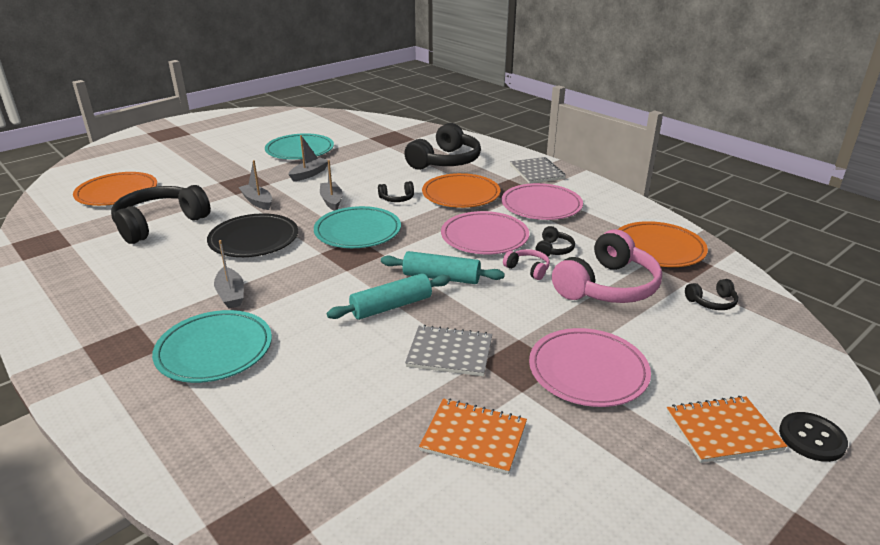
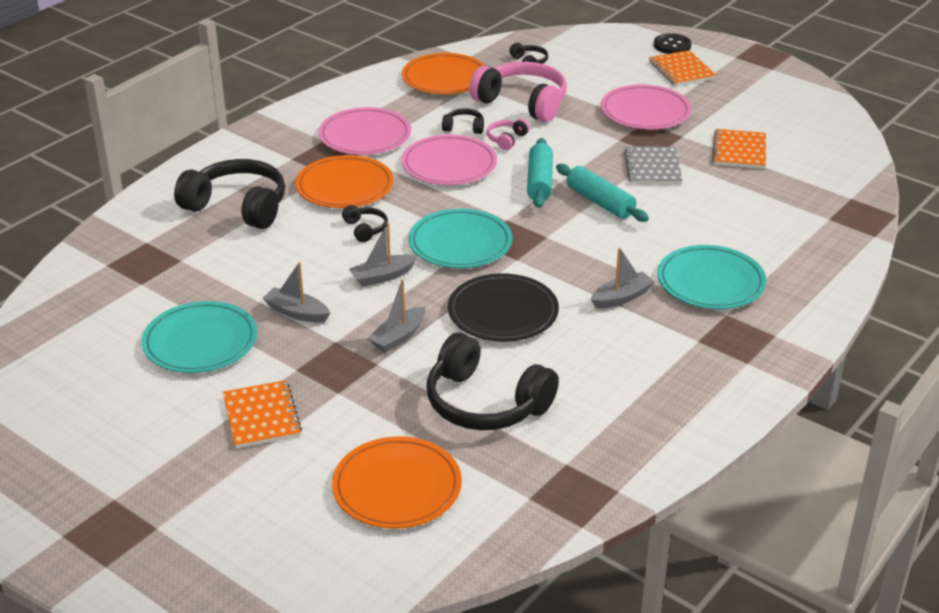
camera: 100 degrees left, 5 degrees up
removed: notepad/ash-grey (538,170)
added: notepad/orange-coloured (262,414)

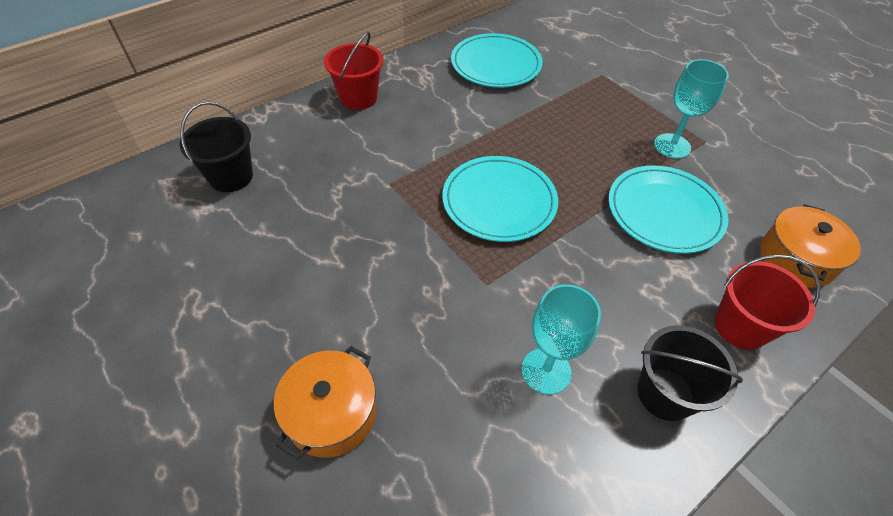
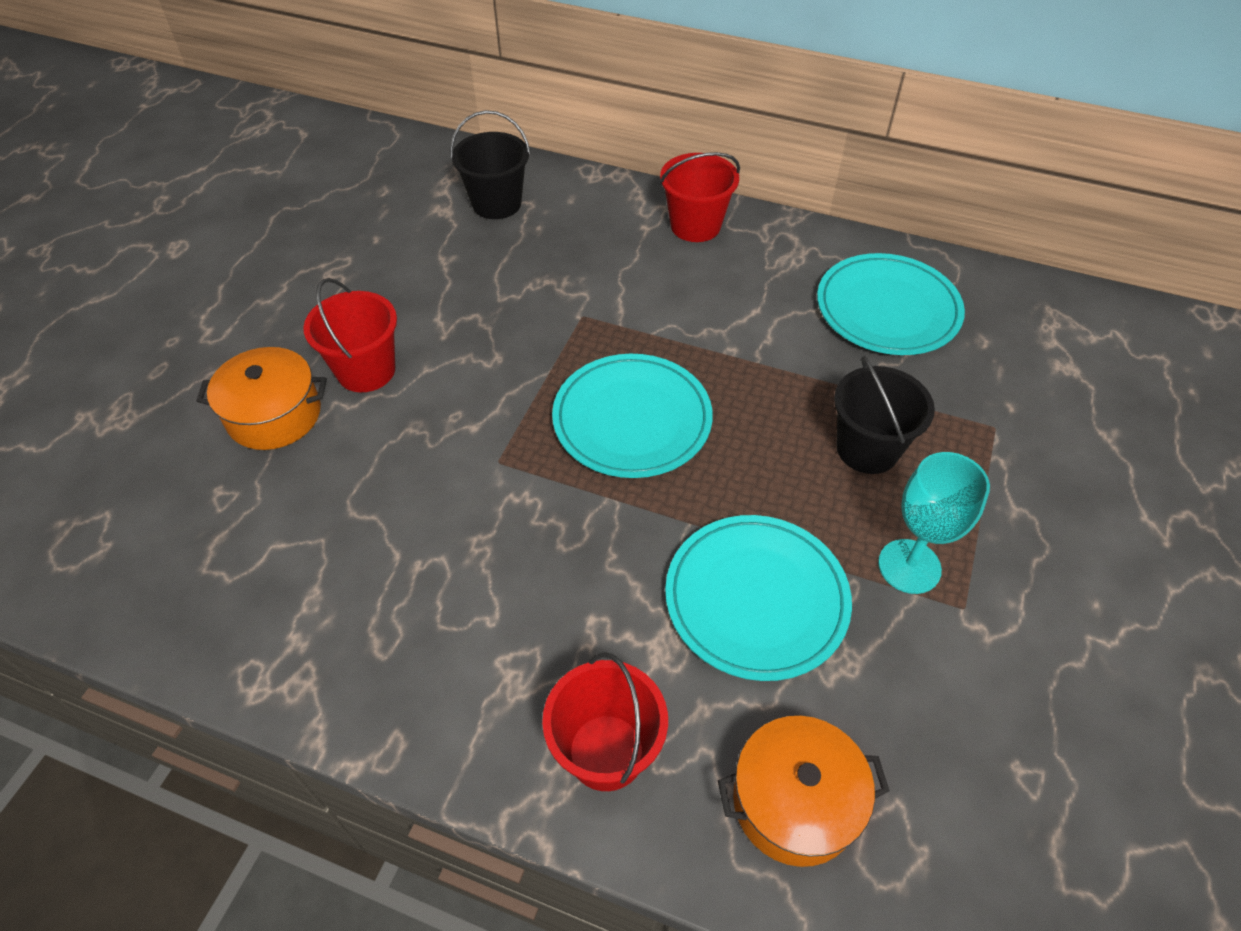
camera: 60 degrees right, 0 degrees up
removed: chalice/aqua (561,339)
added: pail/scarlet (350,335)
moved: pail/black (690,373) to (884,415)

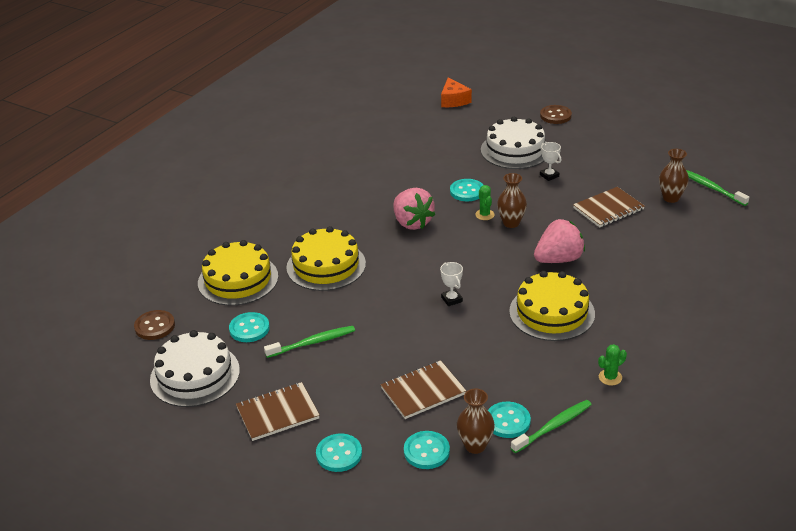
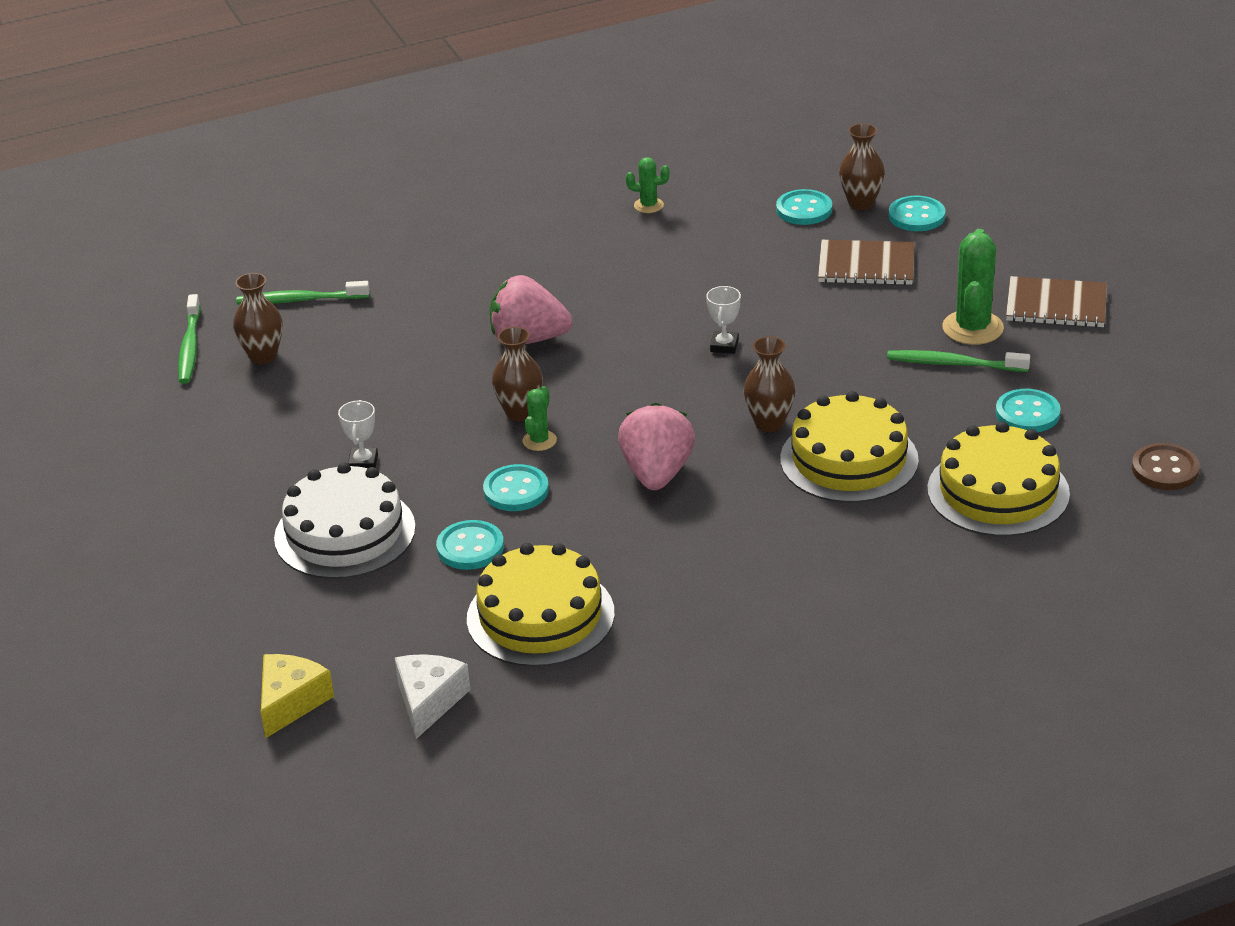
camera: 145 degrees left, 0 degrees up
removed: gateau/white (195,368); sewing button/brown (556,114); notepad/brown (609,207)
added: piece of cheese/white (432,696); flower vase/brown (769,384); saguaro cactus/emerald (973,287)
moved: sewing button/aqua (339,453) to (470,545); gateau/golden (552,306) to (541,605); tooth brush/emerald (551,426) to (303,293)
recoloured: piece of cheese/orange-coloured (456,92) to piece of cheese/golden (297,696)

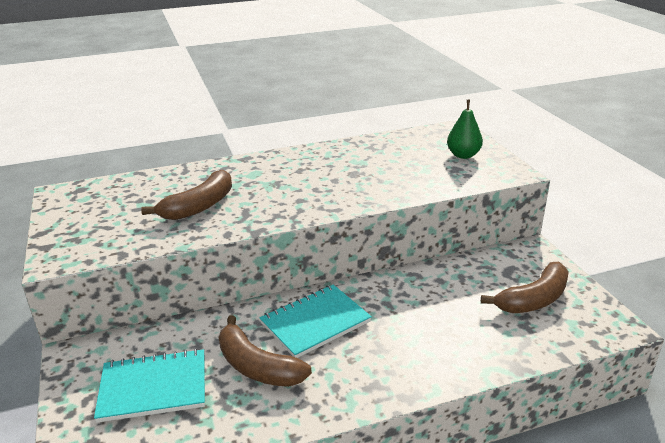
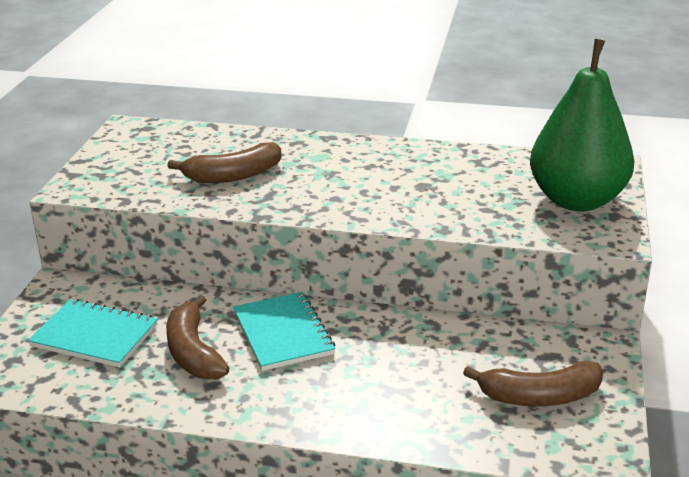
camera: 30 degrees right, 0 degrees up
turned: notepad/aqua (316,321) = (284,331) 75 degrees clockwise
resized: pear/emerald (465,129) = (582,125) x2.15

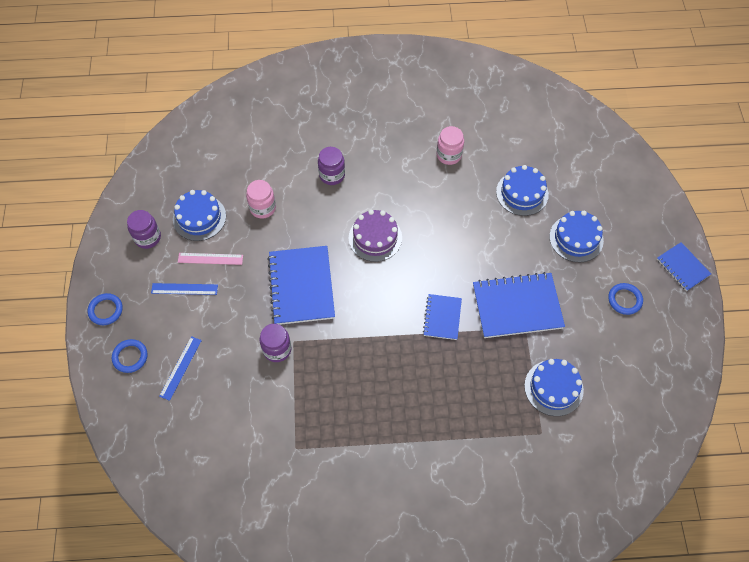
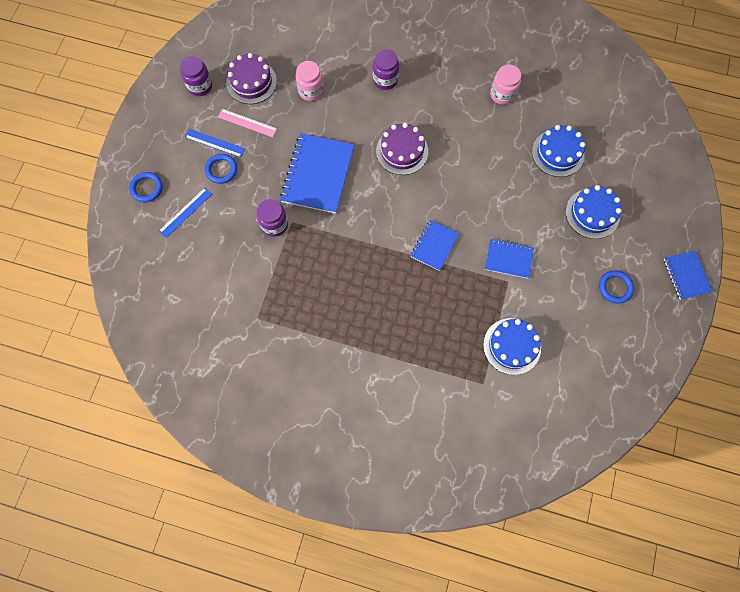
camera: 20 degrees right, 10 degrees up
moved: ring/cobalt (105,309) to (221,169)
recoloured: gateau/cobalt (199,215) to gateau/royal purple (251,78)
resized: notepad/cobalt (519,305) = (509,259) x0.56

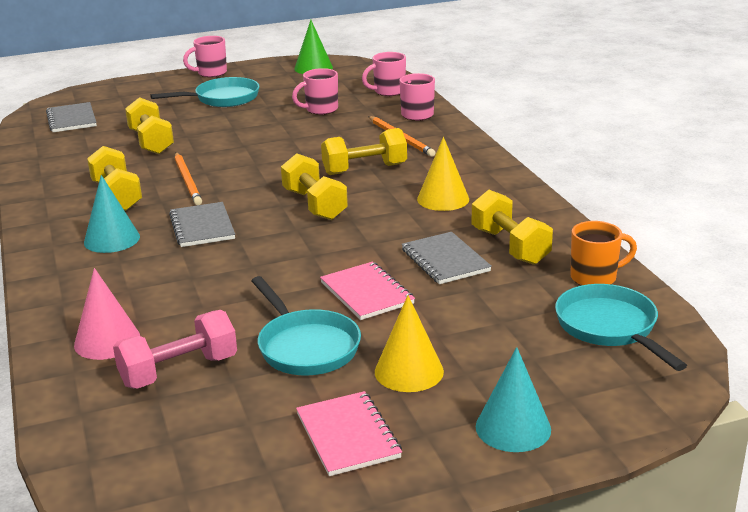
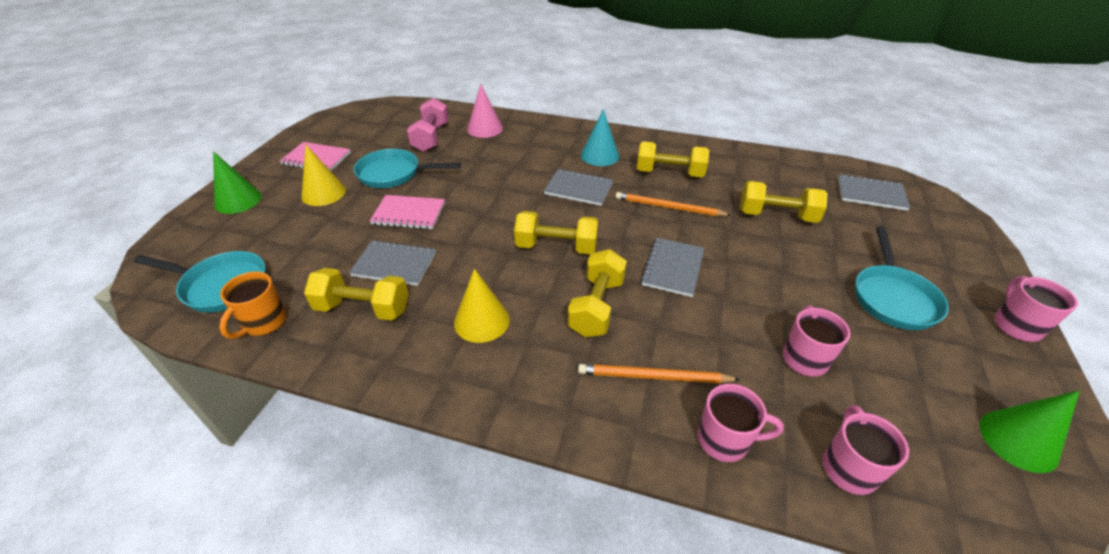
camera: 125 degrees right, 15 degrees up
added: notepad/ash-grey (673,267)
recoloured: solid cone/aqua (513,399) to solid cone/emerald (237,182)

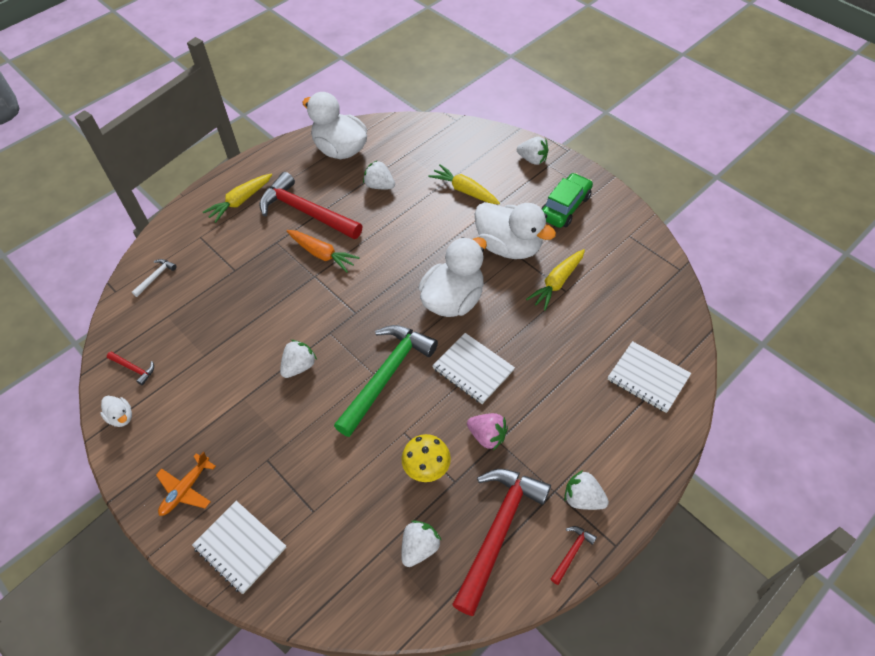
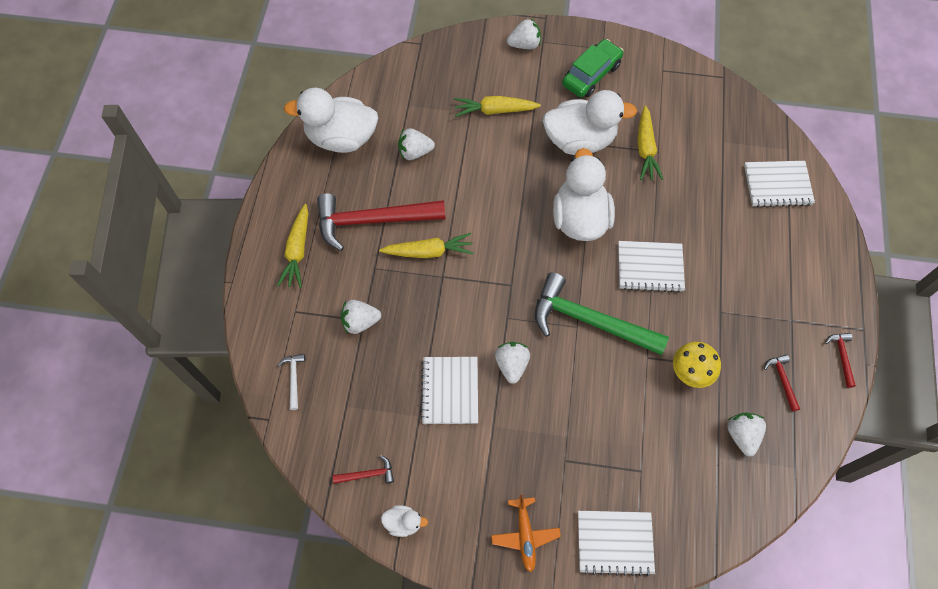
camera: 40 degrees left, 10 degrees up
removed: berry/rose-pink (487,431)
added: notepad/white (449,390)
moved: berry/white (586,490) to (361,317)
recoloured: toy carrot/orange-coloured (323,251) to toy carrot/golden (426,245)
turned: claw hammer/emerald (386,381) = (602,313) 60 degrees counterclockwise; automobile/emerald (567,200) = (593,68) 45 degrees clockwise
resized: claw hammer/scarlet (501,542) = (782,383) x0.41

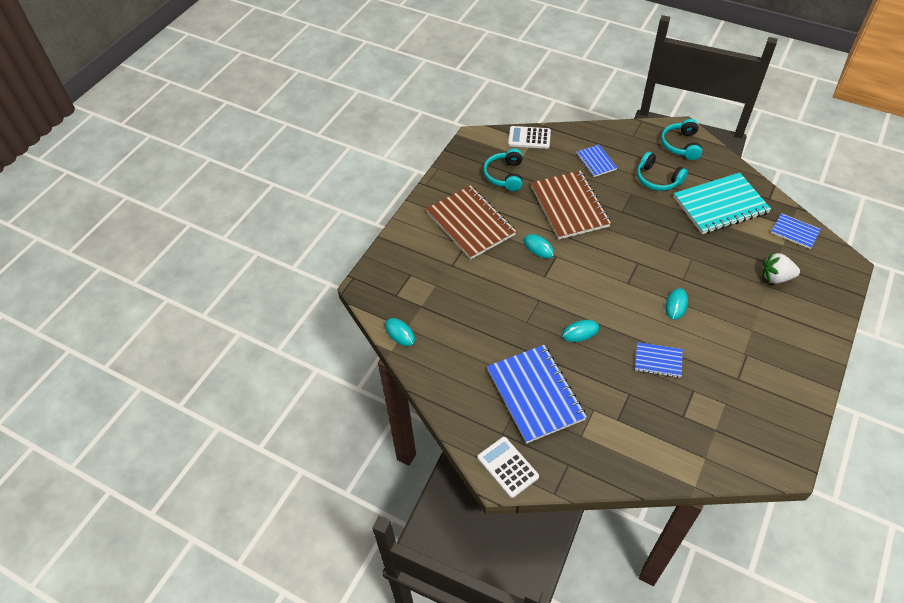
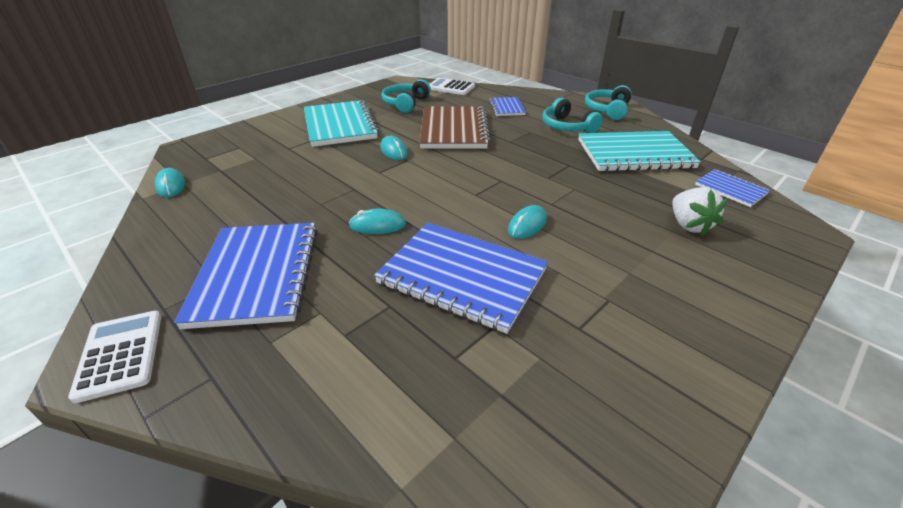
camera: 15 degrees right, 15 degrees down
recoloured: notepad/brown (471,222) to notepad/aqua (341,123)
turned: berry/white (781,268) = (700,211) 120 degrees counterclockwise
resized: notepad/cobalt (659,360) = (461,278) x1.97

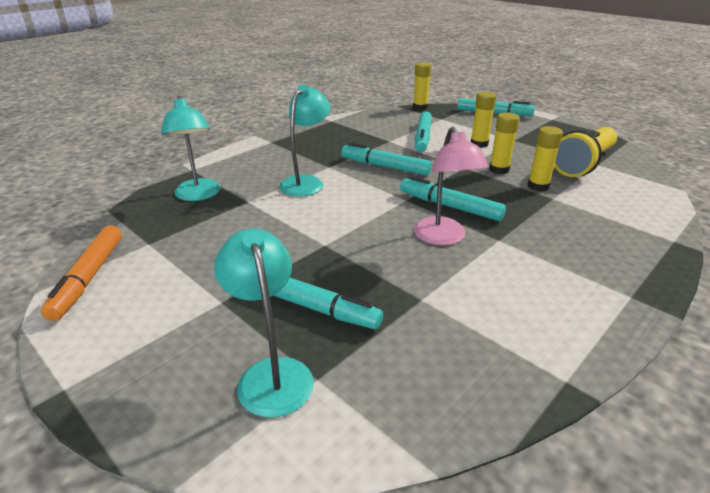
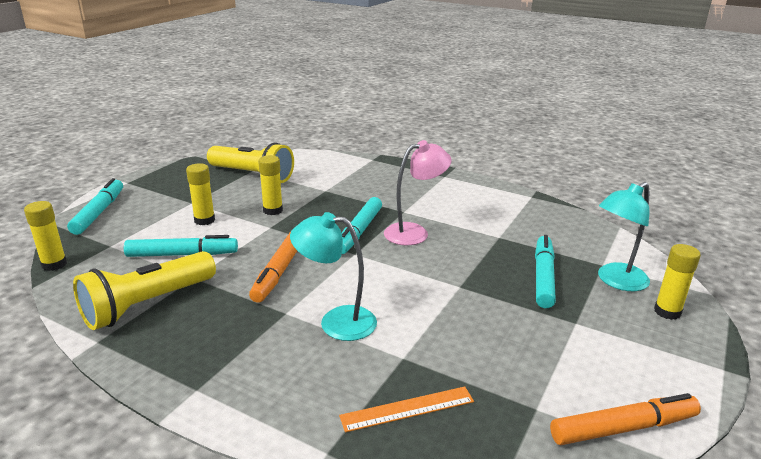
camera: 105 degrees left, 5 degrees down
added: torch/golden (144,290)
moved: glue/golden (545,158) to (677,282)
replaced: desk lamp/aqua (190,148) to measuring stick/orange-coloured (406,409)
recoloured: marker/aqua (386,159) to marker/orange-coloured (273,267)

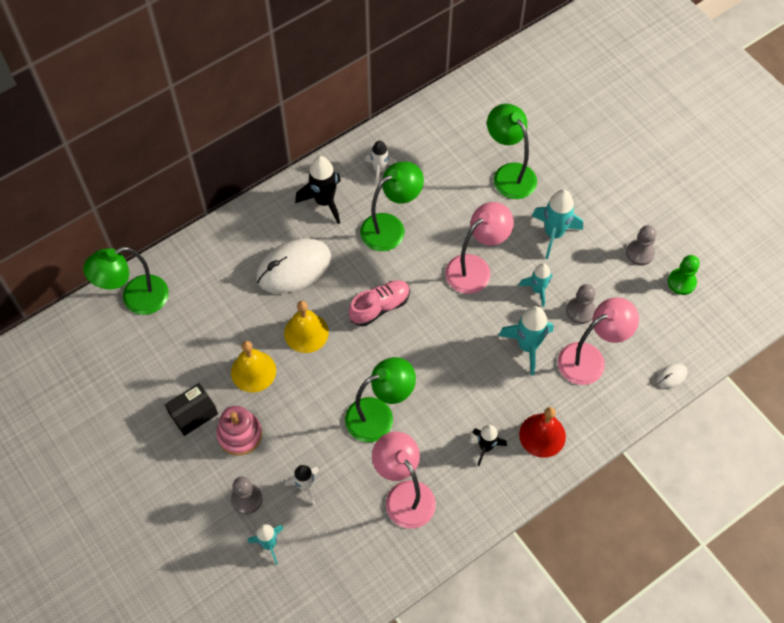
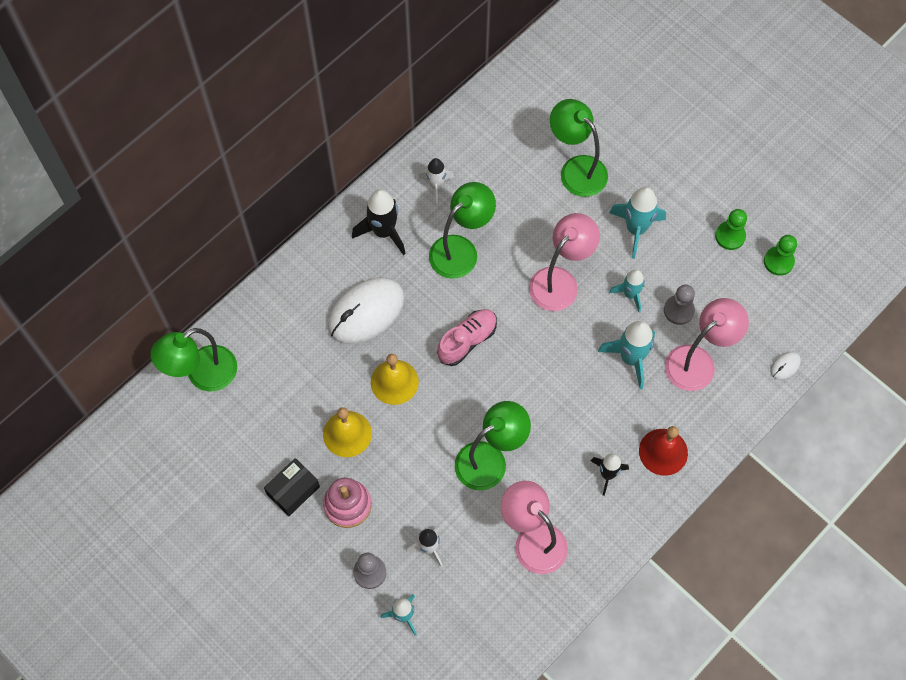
camera: 10 degrees left, 5 degrees up
recoloured: chess pawn/ash-grey (641,245) to chess pawn/emerald (731,229)

